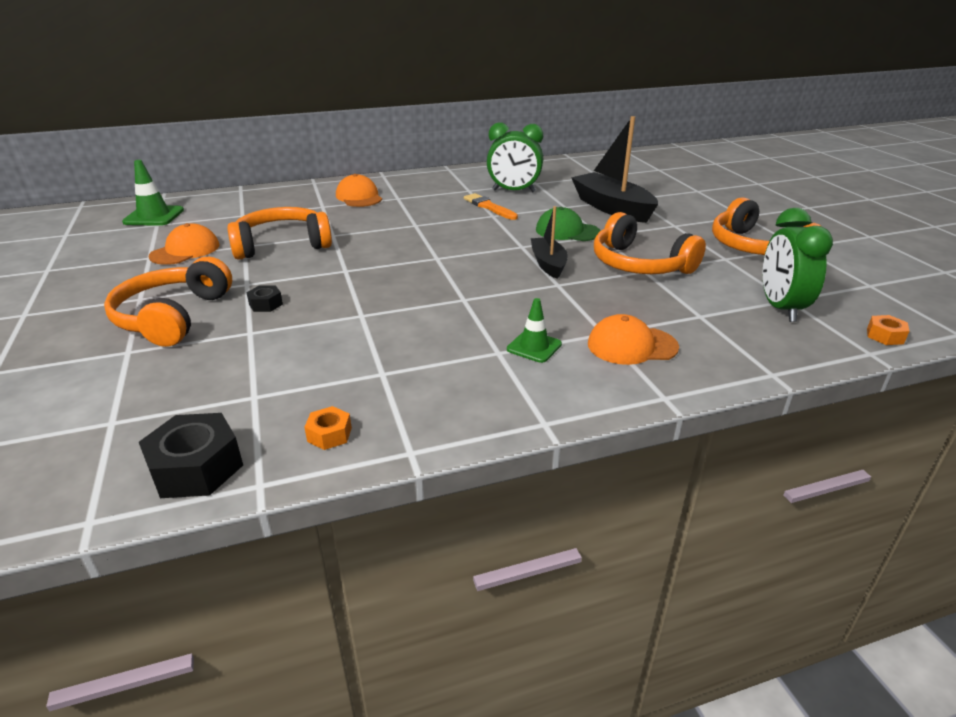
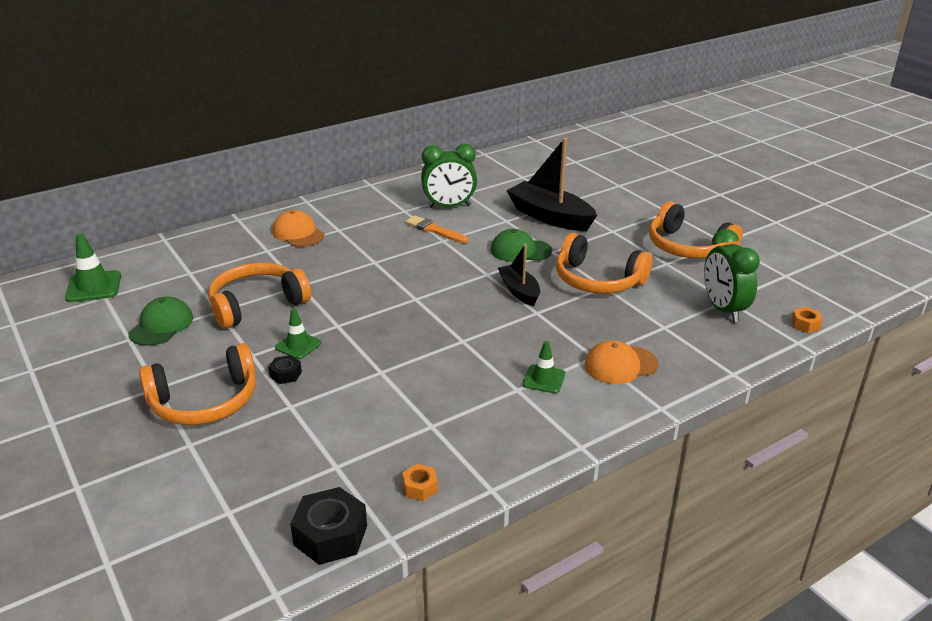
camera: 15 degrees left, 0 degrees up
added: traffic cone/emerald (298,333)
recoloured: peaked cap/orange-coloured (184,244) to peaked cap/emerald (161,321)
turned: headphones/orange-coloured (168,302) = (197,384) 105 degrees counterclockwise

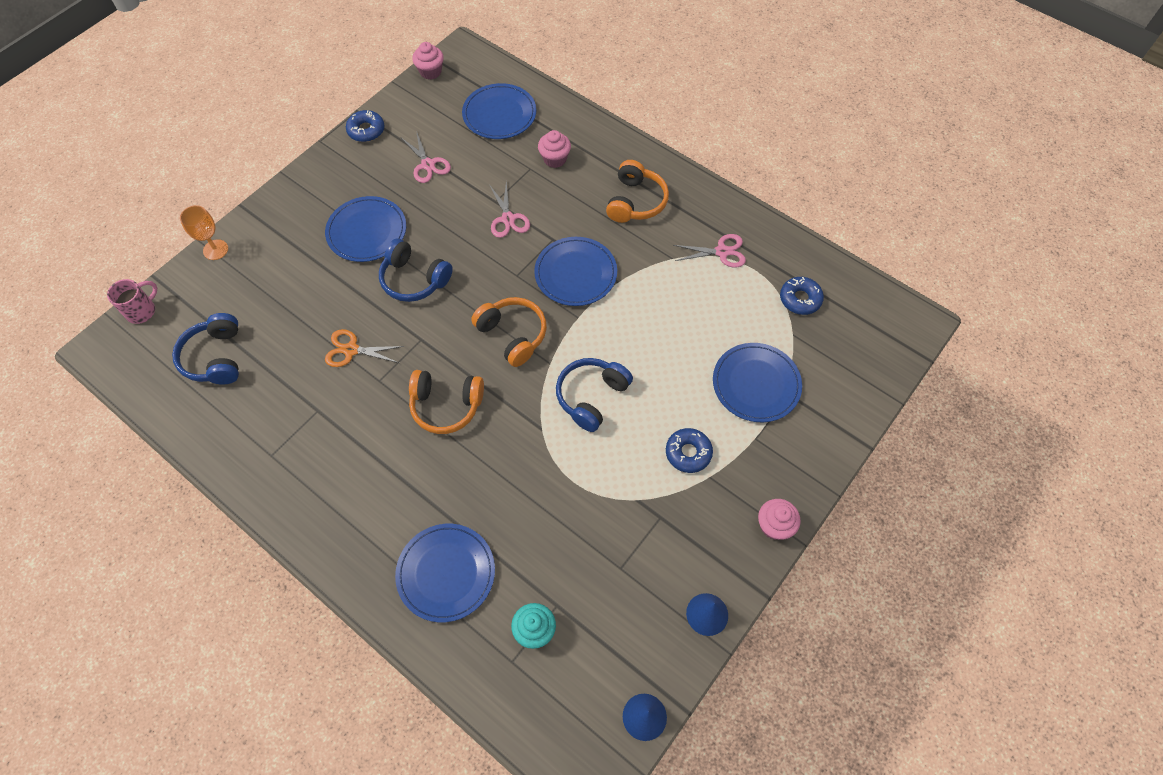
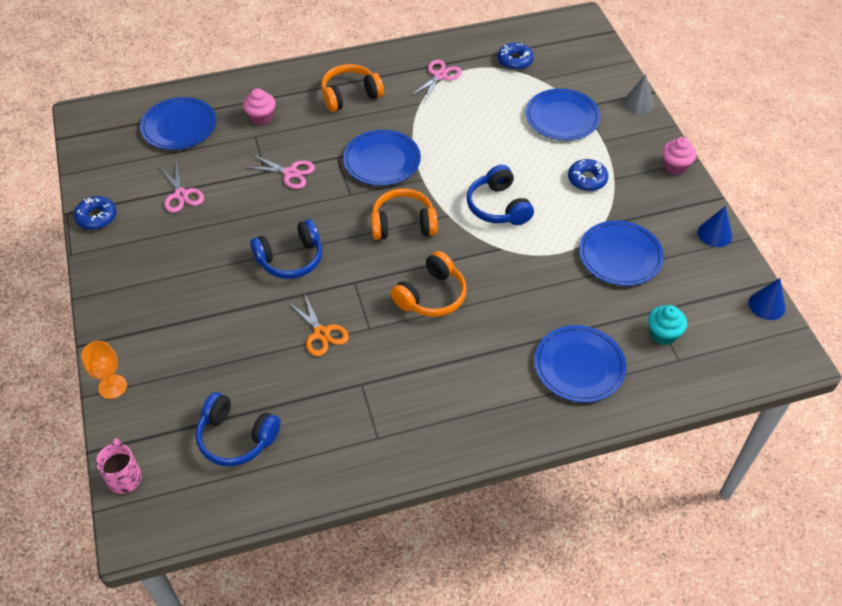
camera: 55 degrees left, 10 degrees down
removed: muffin/rose-pink (428,61)
added: solid cone/ash-grey (638,94)
moved: dinner plate/cobalt (365,229) to (621,253)
turned: pair of scissors/orange-coloured (364,348) = (318,325) 75 degrees counterclockwise; pair of scissors/rose-pink (426,157) = (181,187) 60 degrees clockwise; headphones/orange-coloured (637,191) = (352,88) 75 degrees counterclockwise

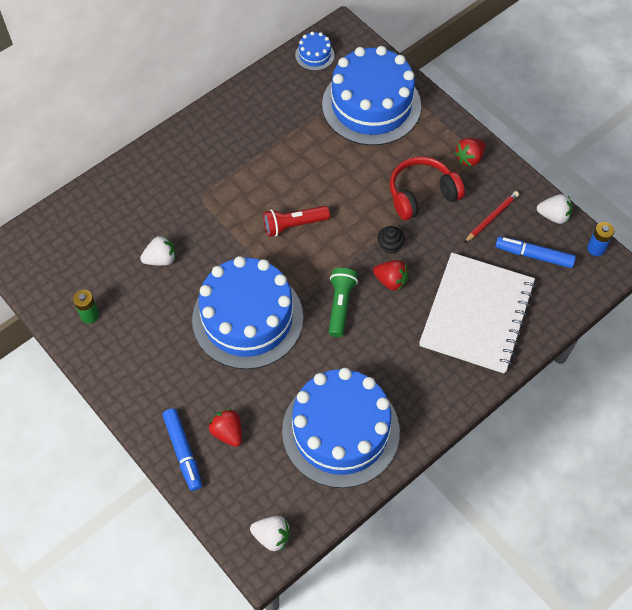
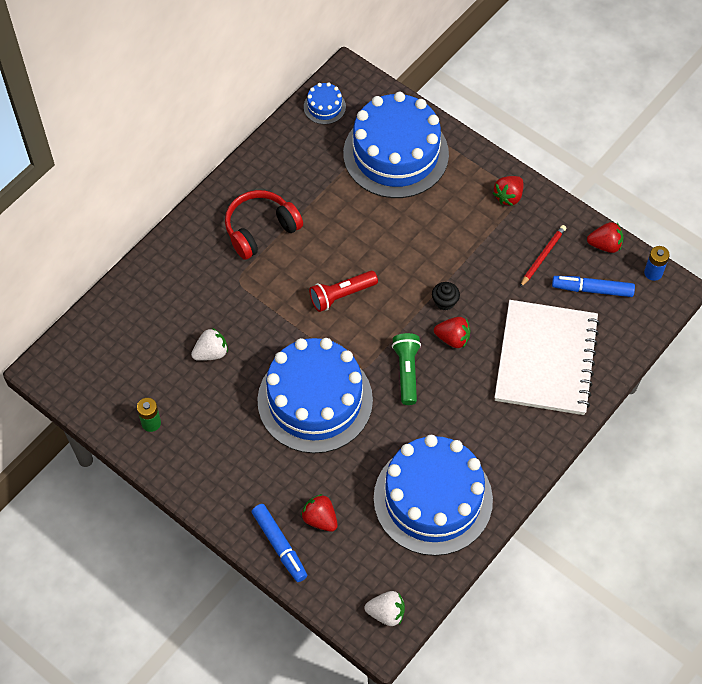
camera: 10 degrees left, 0 degrees up
moved: headphones/scarlet (427,188) to (264,225)
recoloured: berry/white (554,209) to berry/scarlet (605,237)

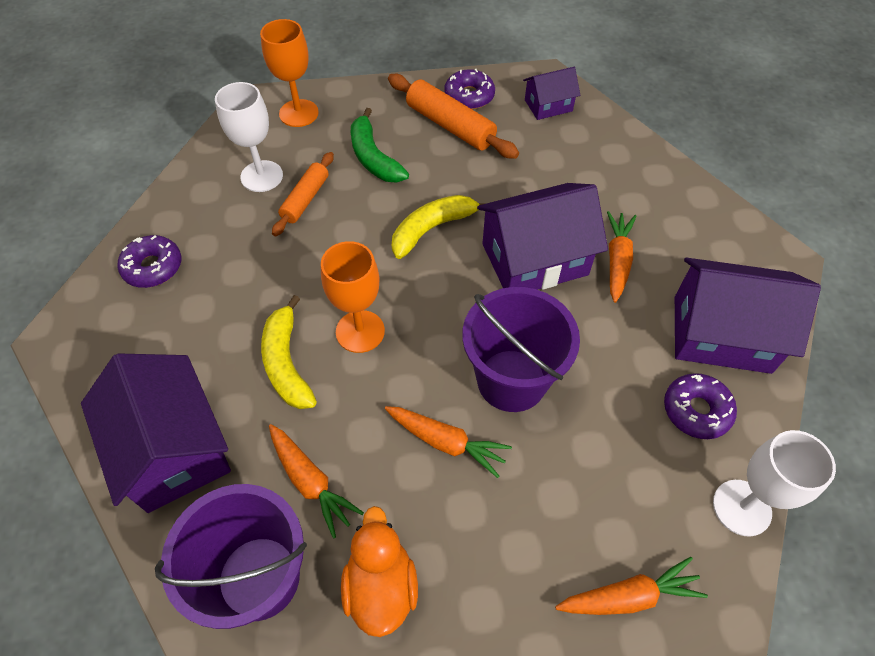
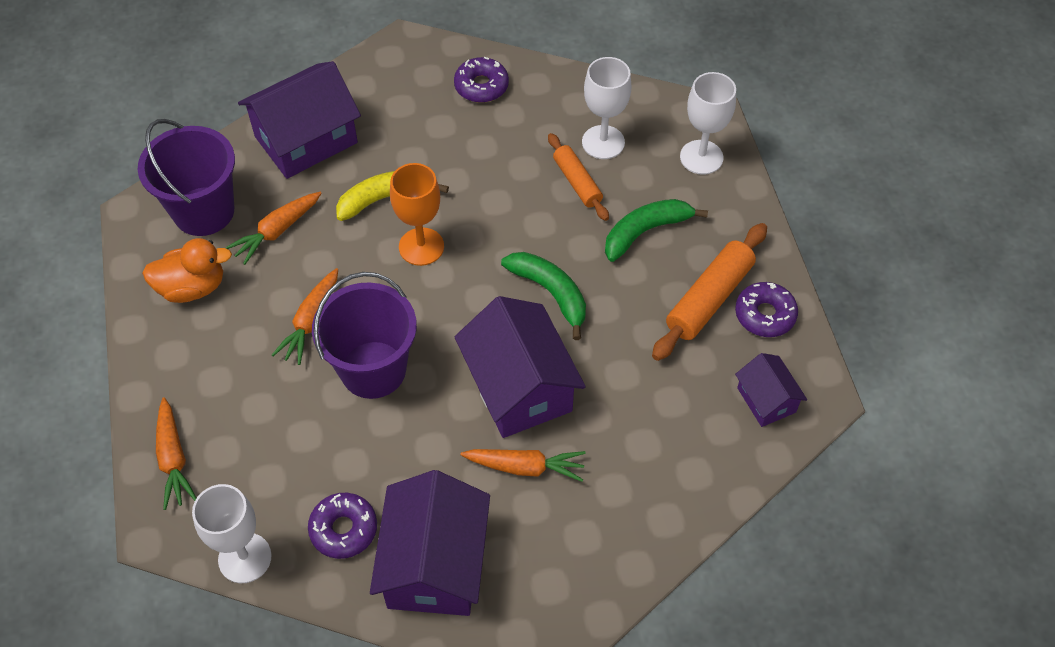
camera: 85 degrees right, 0 degrees up
recoloured: chalice/orange-coloured (289,73) to chalice/white (708,123); banana fruit/golden (437,227) to banana fruit/emerald (543,296)
turned: dough roller/orange-coloured (303,194) = (578,177) 45 degrees clockwise

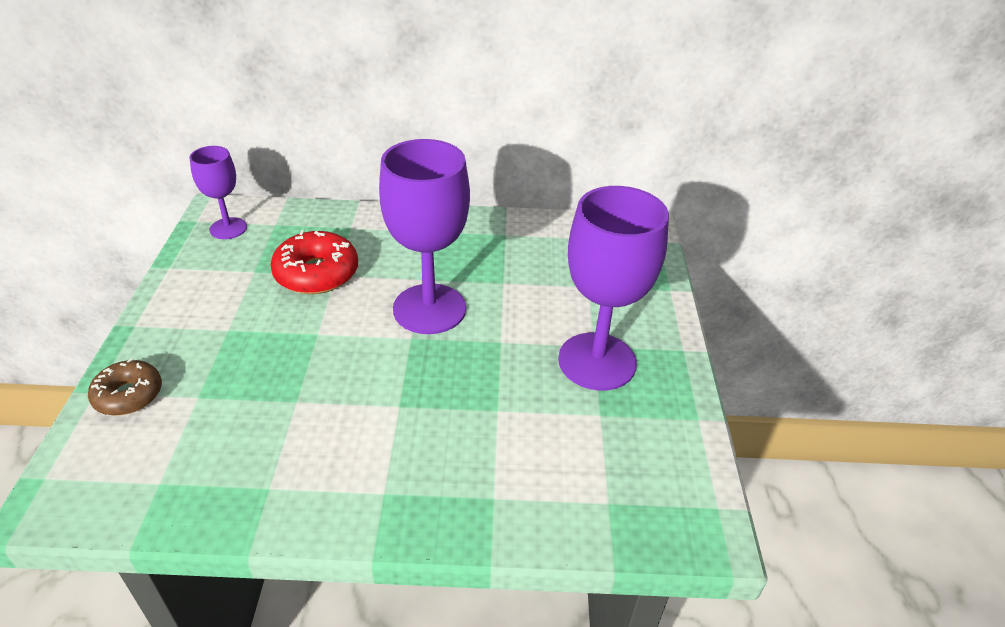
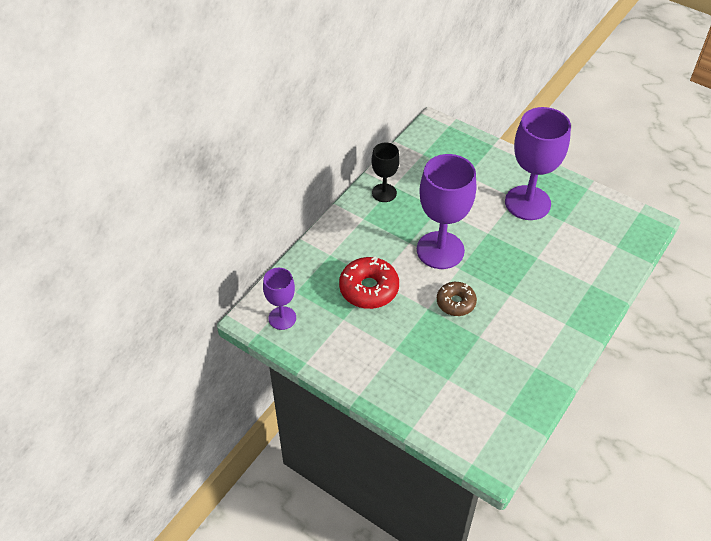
camera: 55 degrees left, 10 degrees up
added: chalice/black (386,172)
moved: donut/brown (125,387) to (457,299)

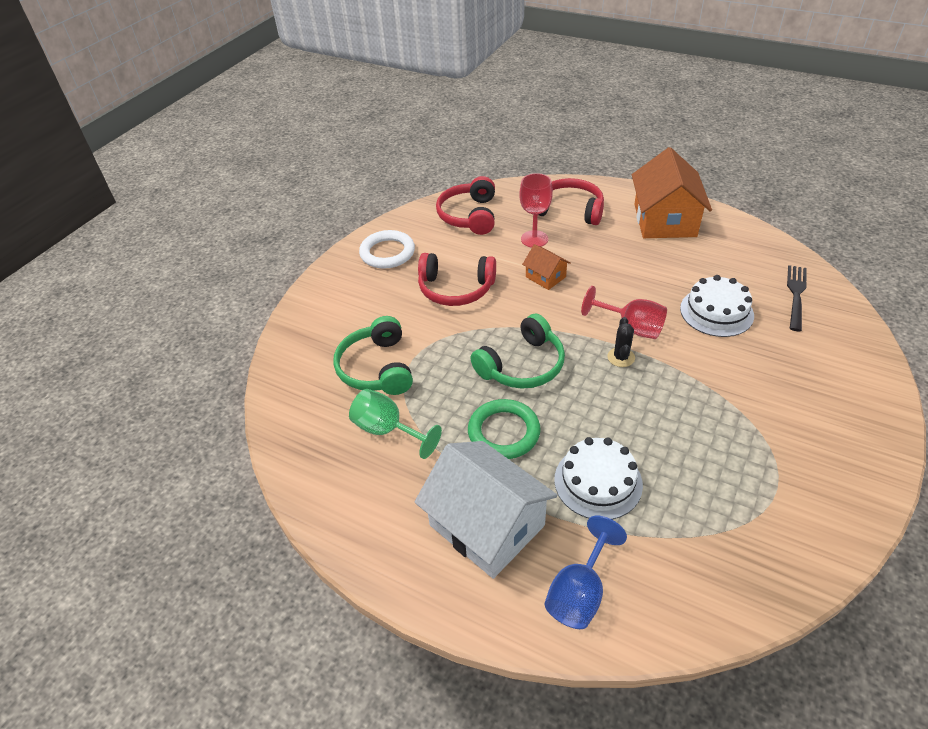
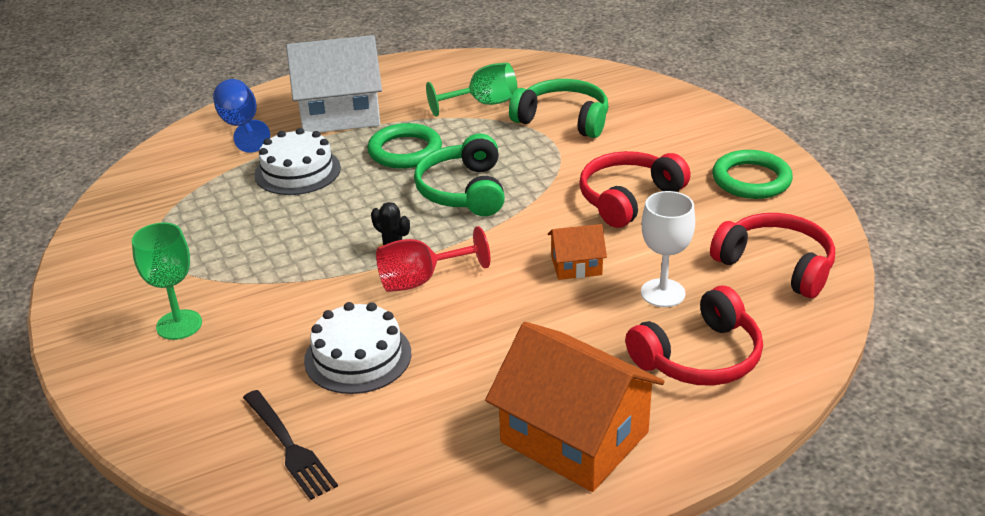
camera: 125 degrees right, 10 degrees down
added: chalice/emerald (167,281)
recoloured: ring/white (387,249) to ring/emerald (752,174); chalice/scarlet (536,210) to chalice/white (668,249)

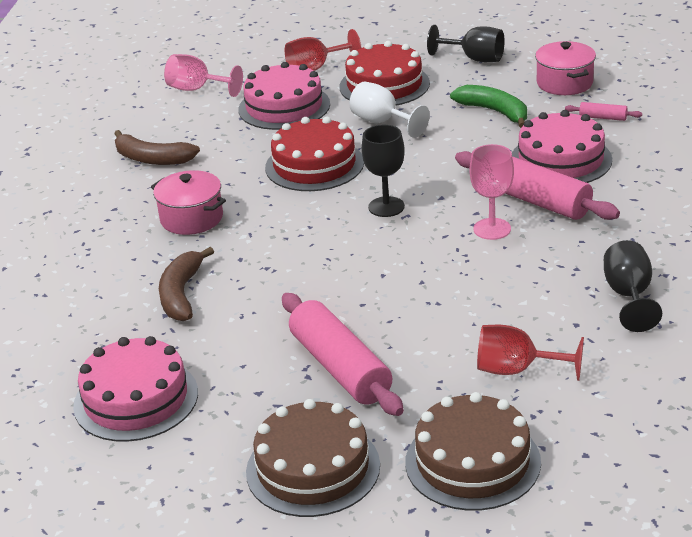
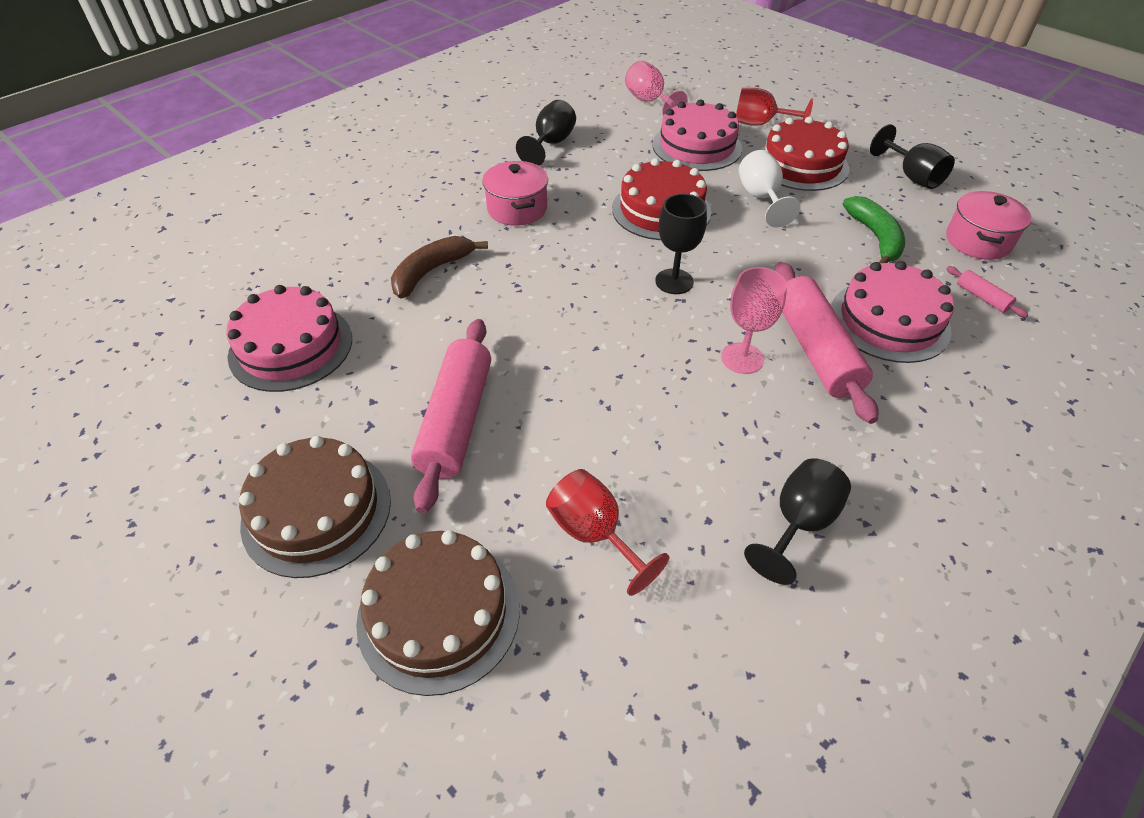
camera: 35 degrees right, 15 degrees up
replaced: banana fruit/brown (157,147) to chalice/black (546,133)

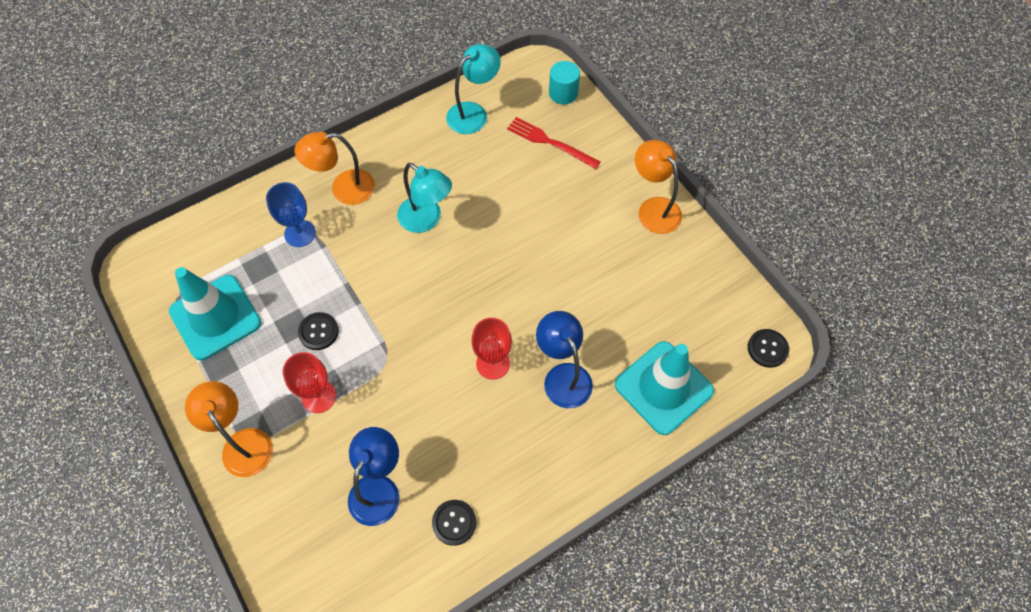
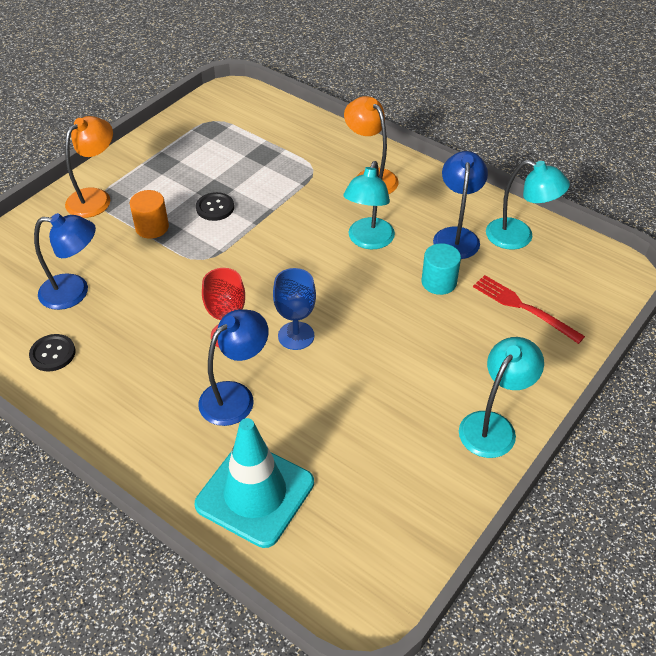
camera: 70 degrees right, 15 degrees down
removed: traffic cone/aqua (215,313); sewing button/black (768,348)
added: desk lamp/cobalt (460,205)
moved: chalice/cobalt (291,214) to (294,309); cylinder shape/aqua (564,82) to (441,269)
replaced: chalice/scarlet (309,382) to cylinder shape/orange-coloured (149,214)
recoloured: desk lamp/orange-coloured (658,187) to desk lamp/aqua (501,397)
turned: table fork/scarlet (553,143) = (529,309) 60 degrees counterclockwise

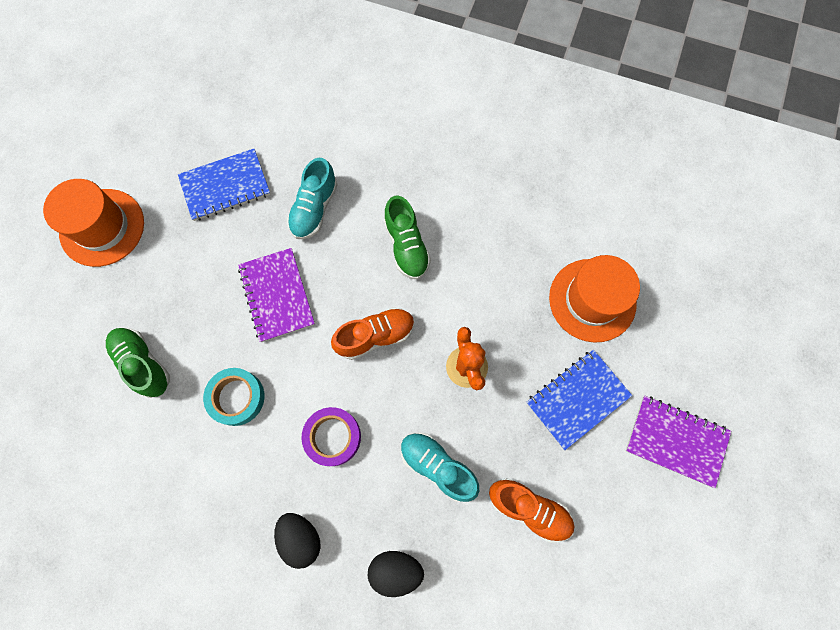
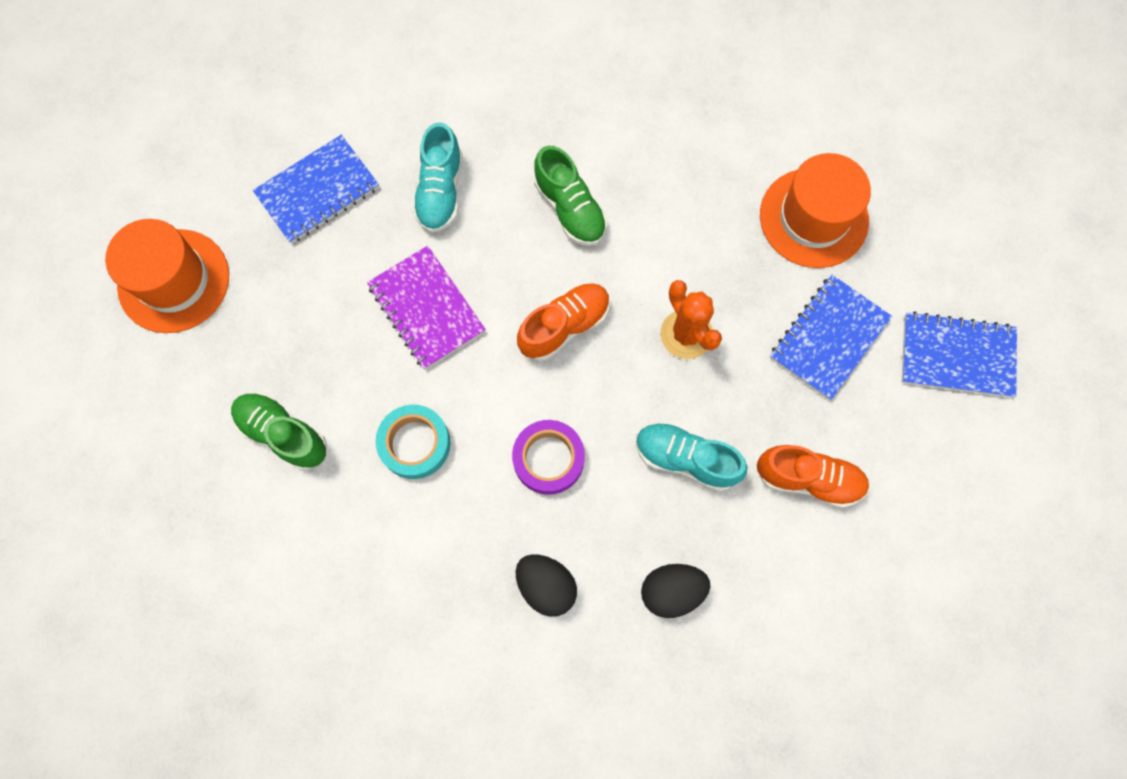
camera: 15 degrees left, 0 degrees up
recoloured: notepad/royal purple (678,442) to notepad/cobalt (959,354)

